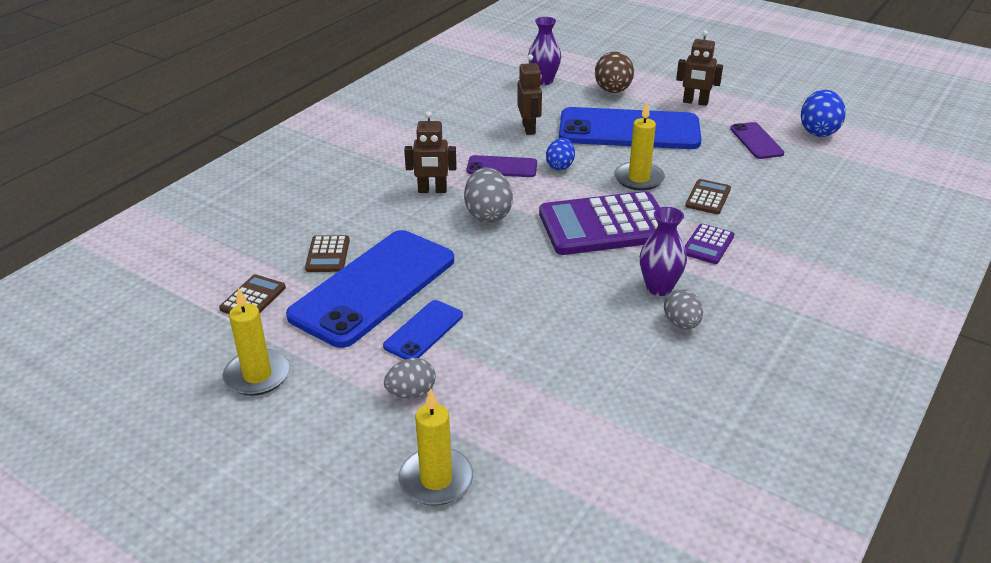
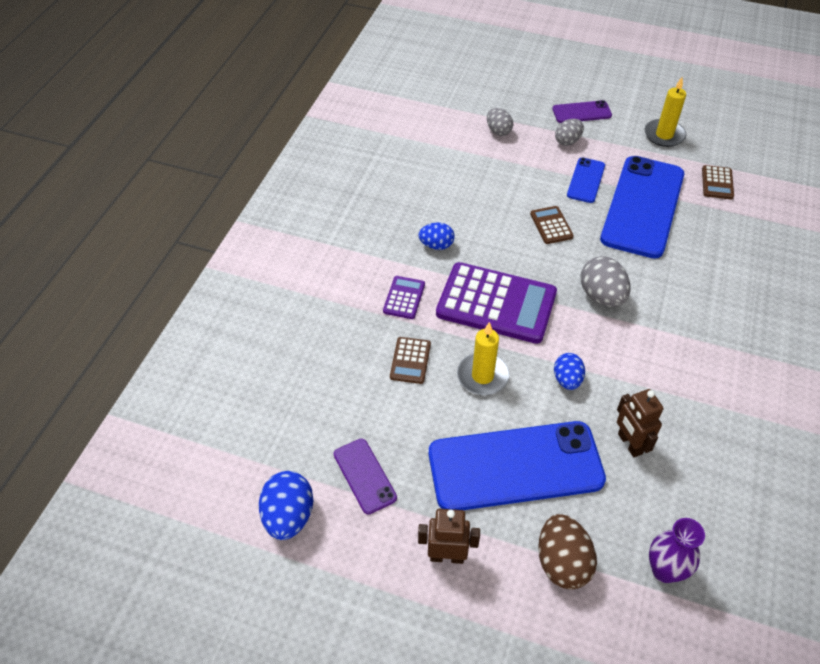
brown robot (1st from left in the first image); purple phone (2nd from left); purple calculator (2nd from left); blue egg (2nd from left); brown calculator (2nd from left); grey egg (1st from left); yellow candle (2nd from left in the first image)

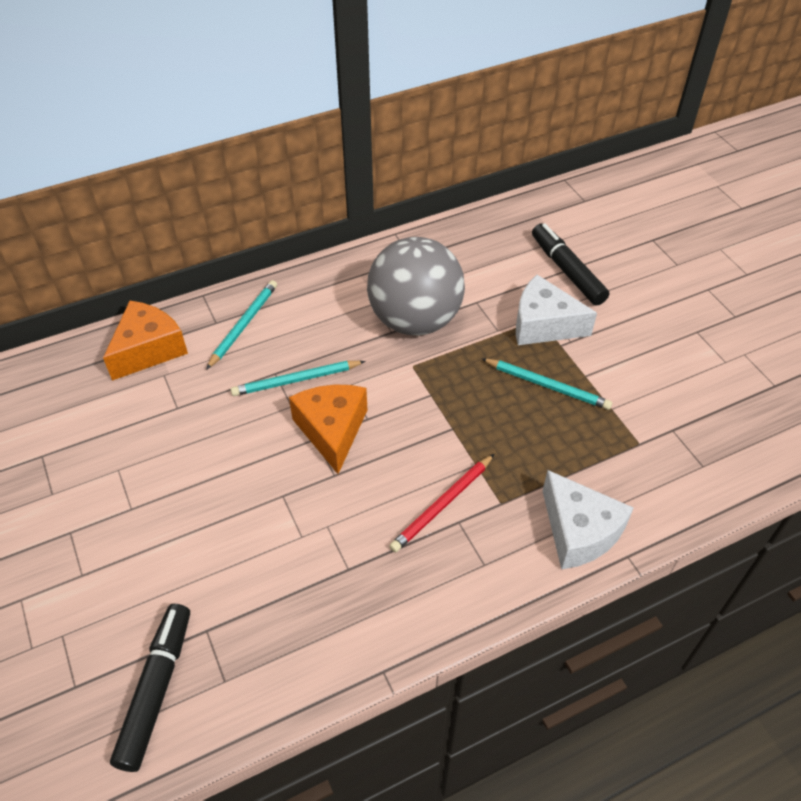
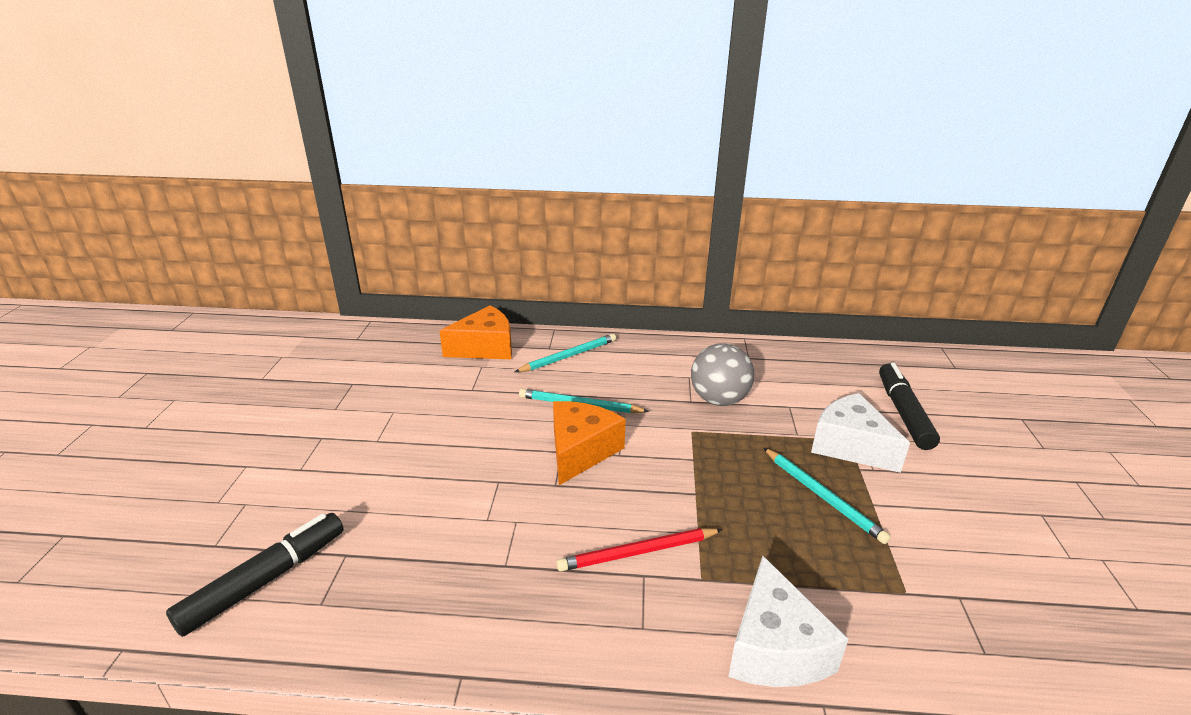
grey ball

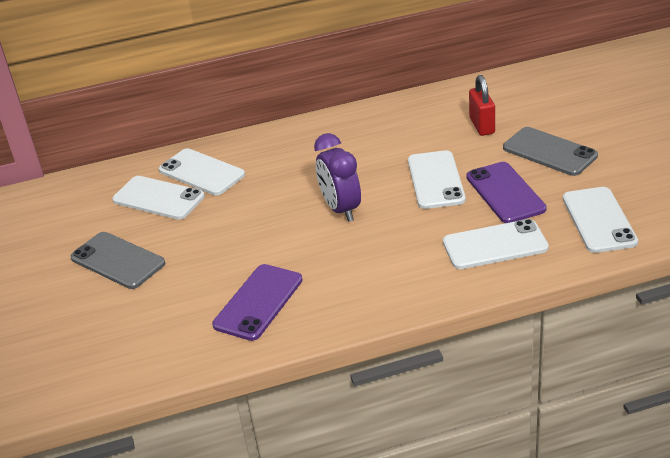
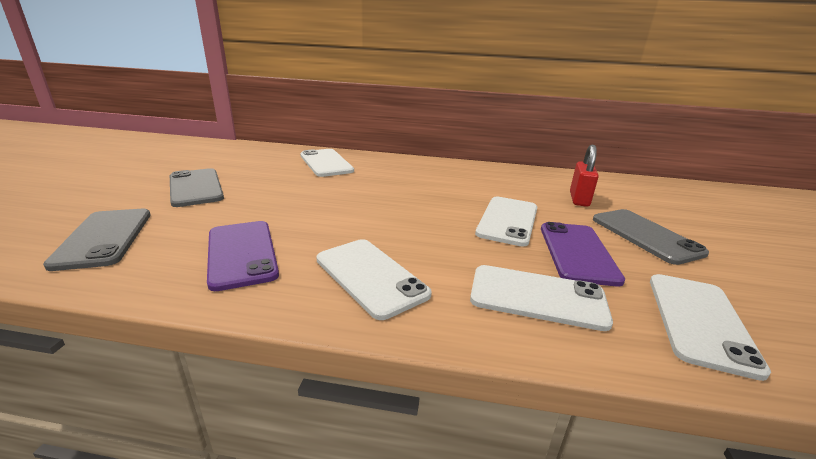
purple clock; white phone (2nd from left); purple phone (1st from left); grey phone (1st from left)

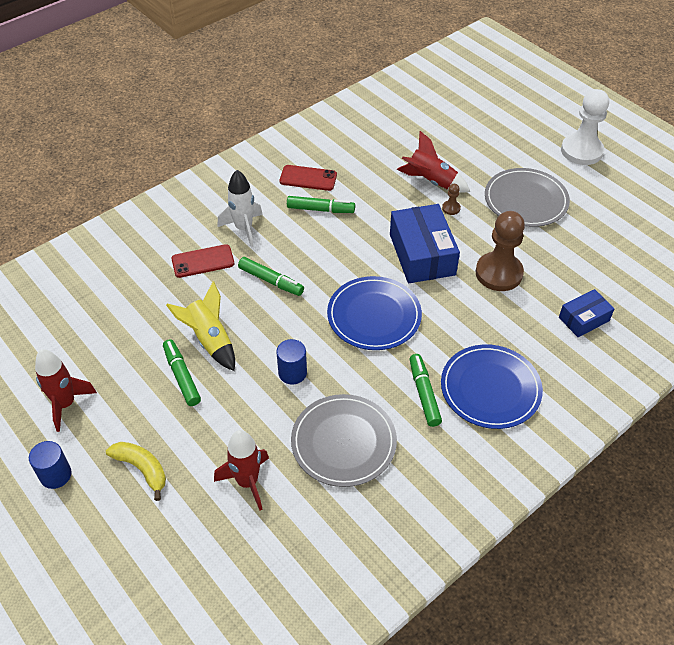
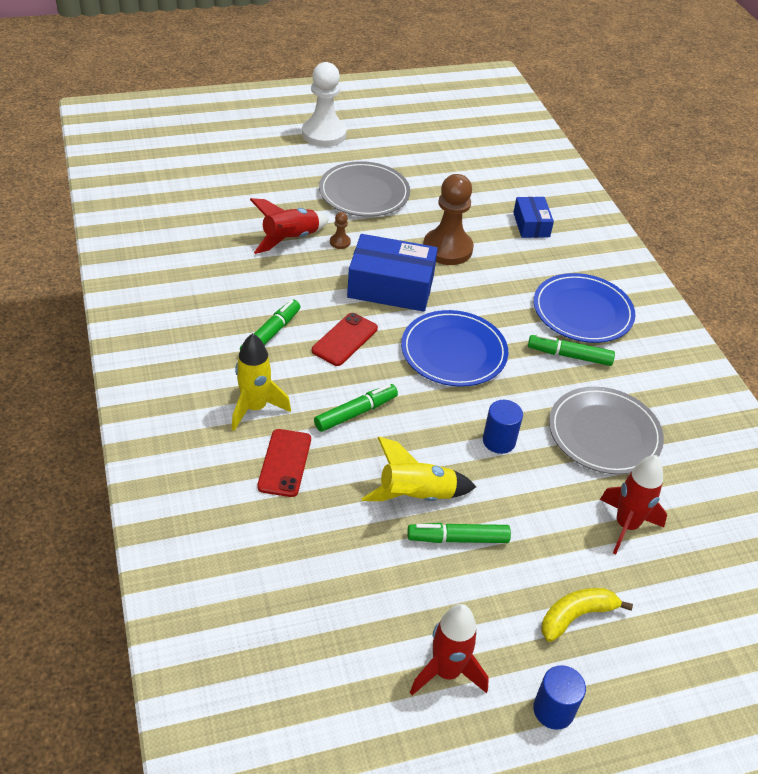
red phone (2nd from left); yellow rocket (1st from left)

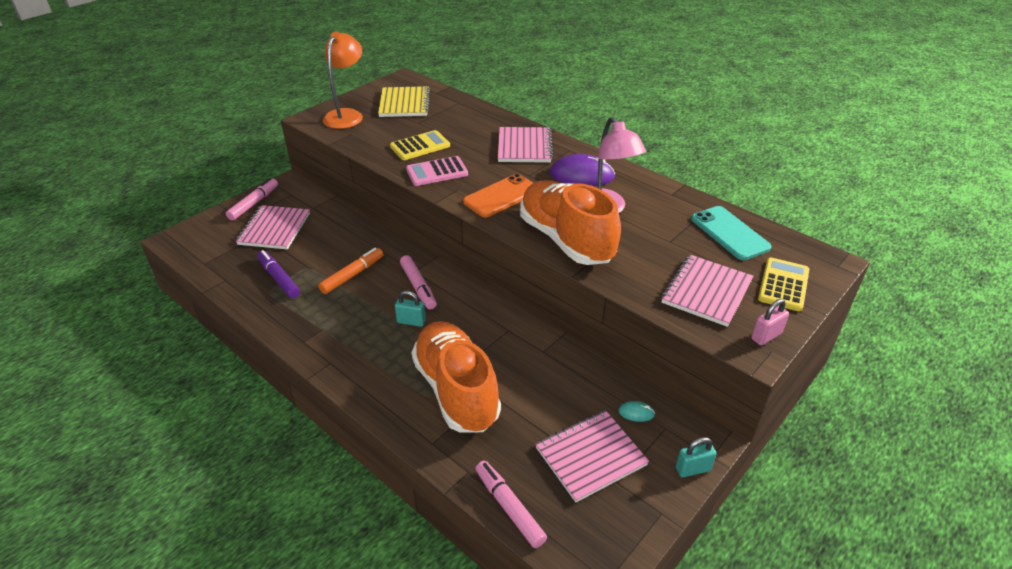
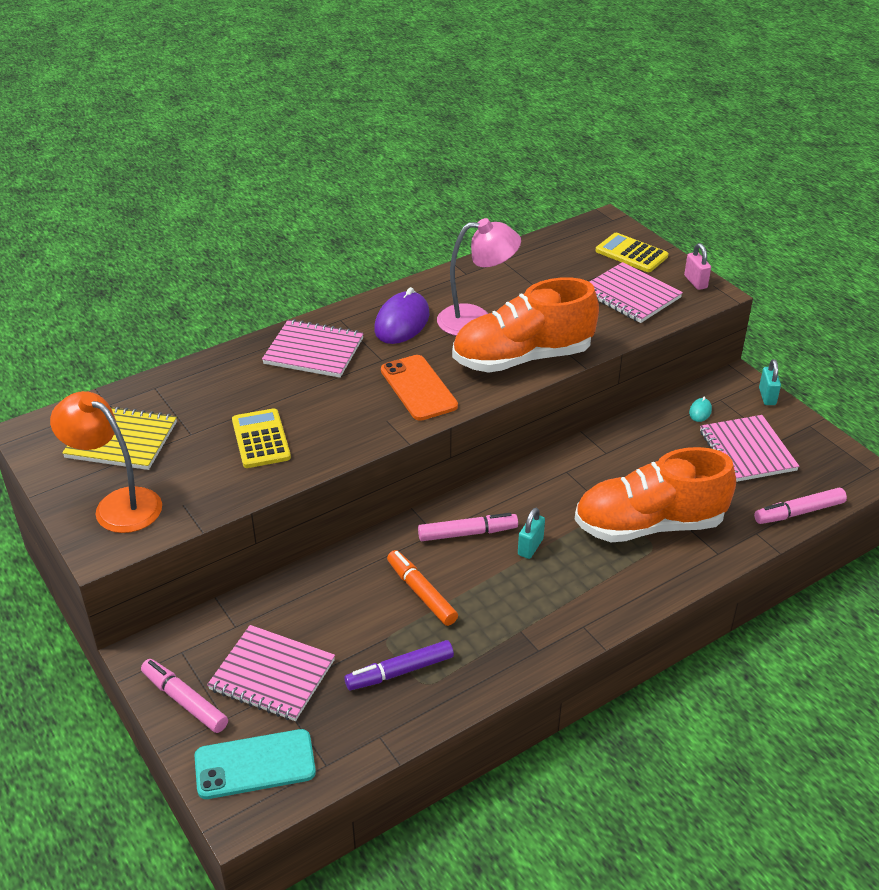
pink calculator; turquoise phone

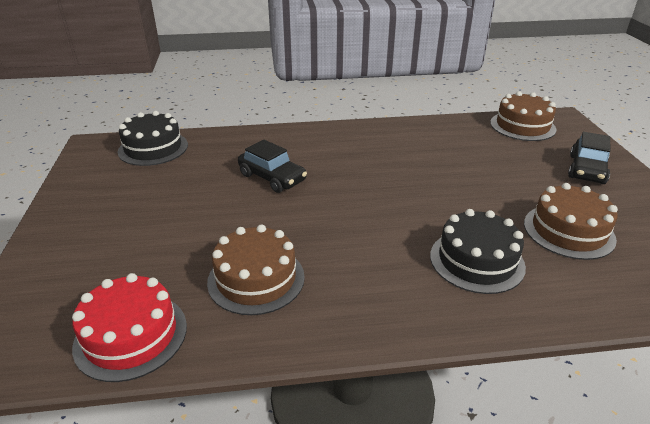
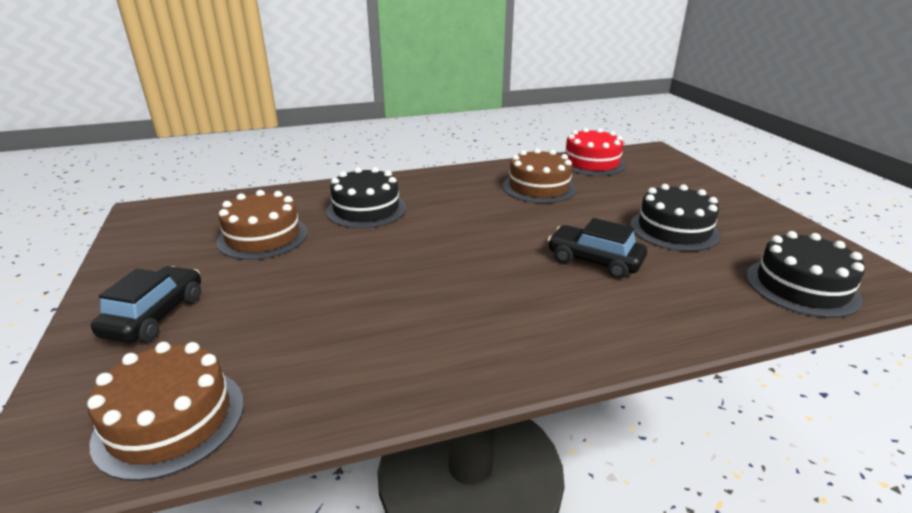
black cake (2nd from left)

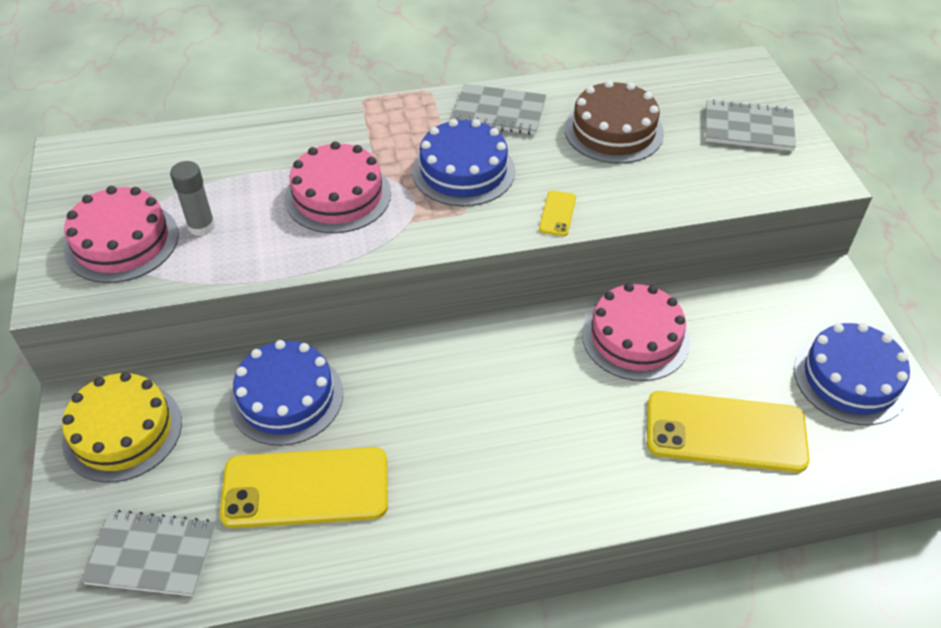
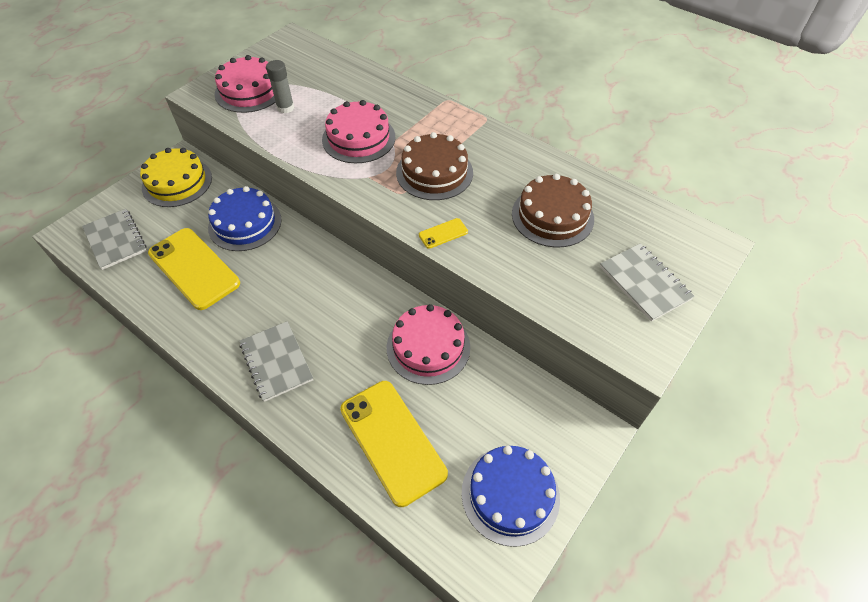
grey notebook (2nd from left); brown cake (1st from left)

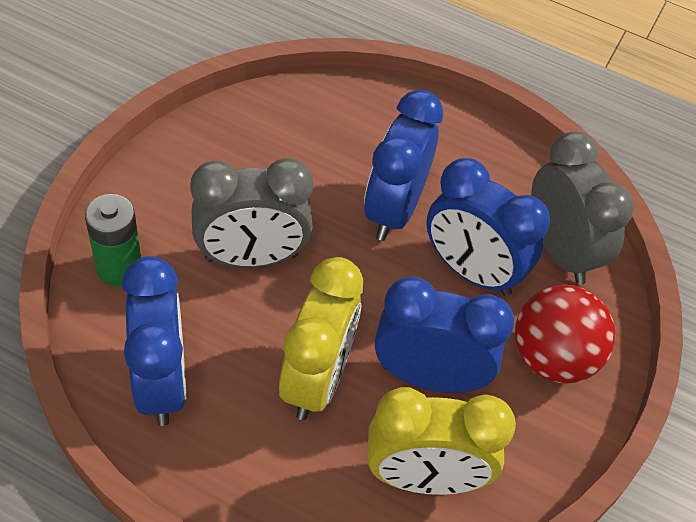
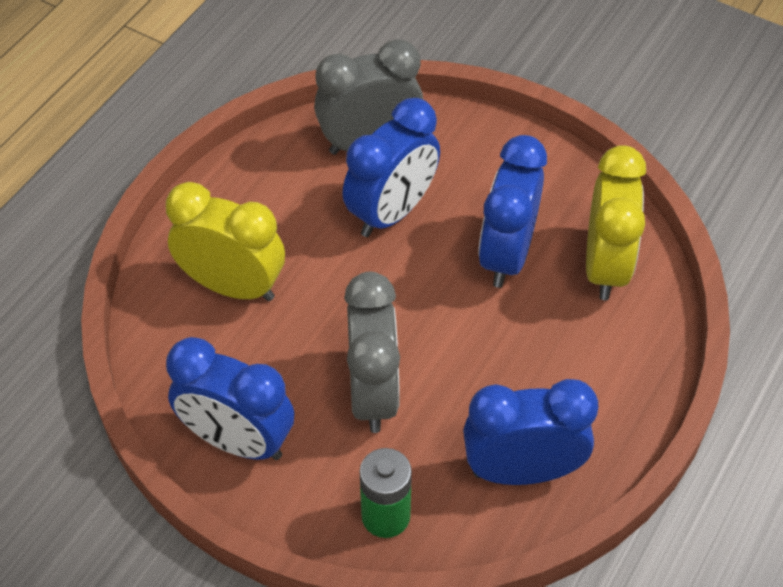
blue clock (1st from left); yellow clock (1st from left); red ball

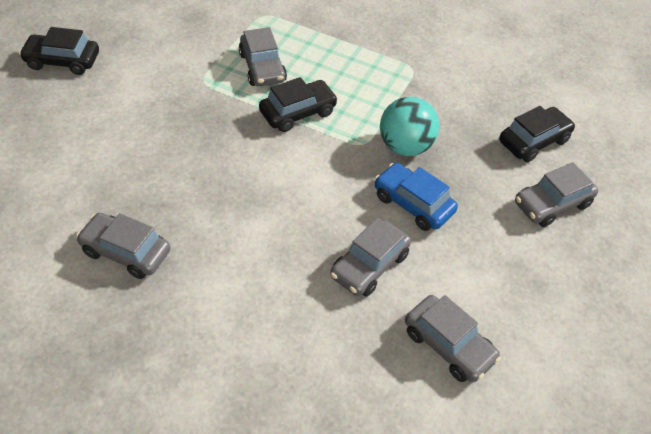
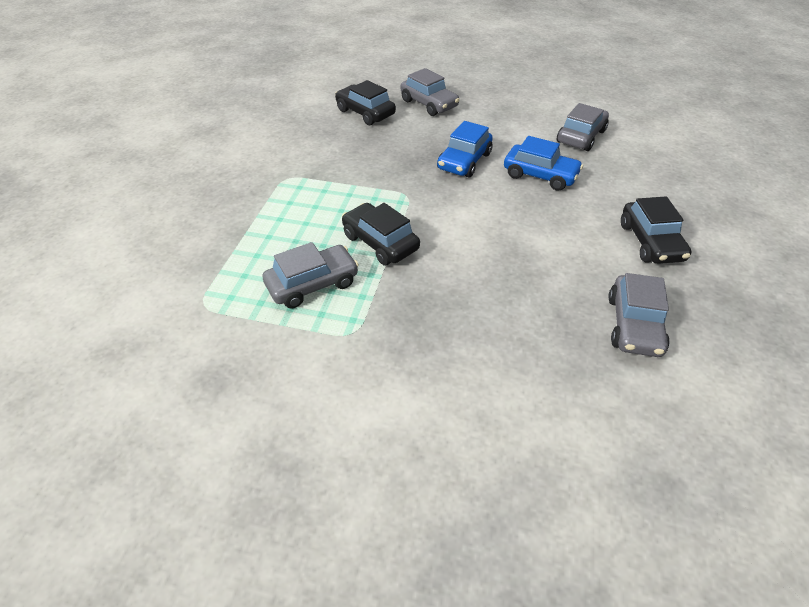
black car (3rd from left); turquoise ball; blue car (2nd from left)

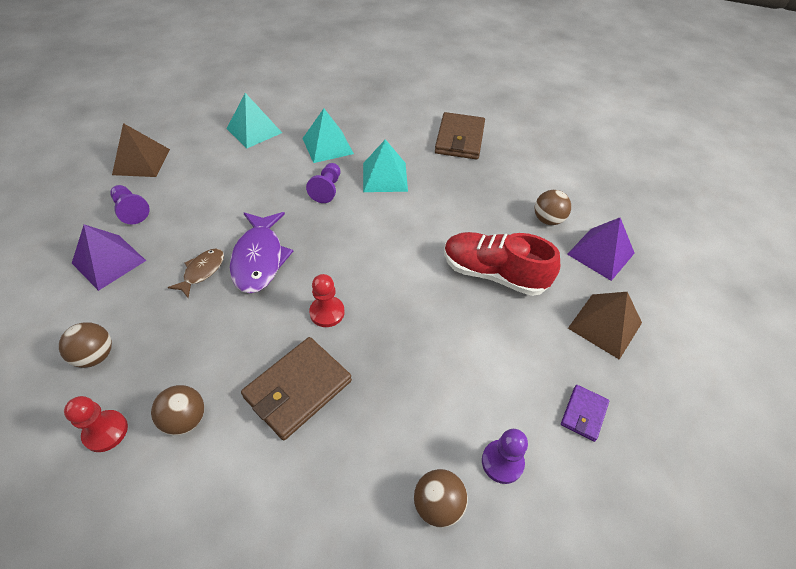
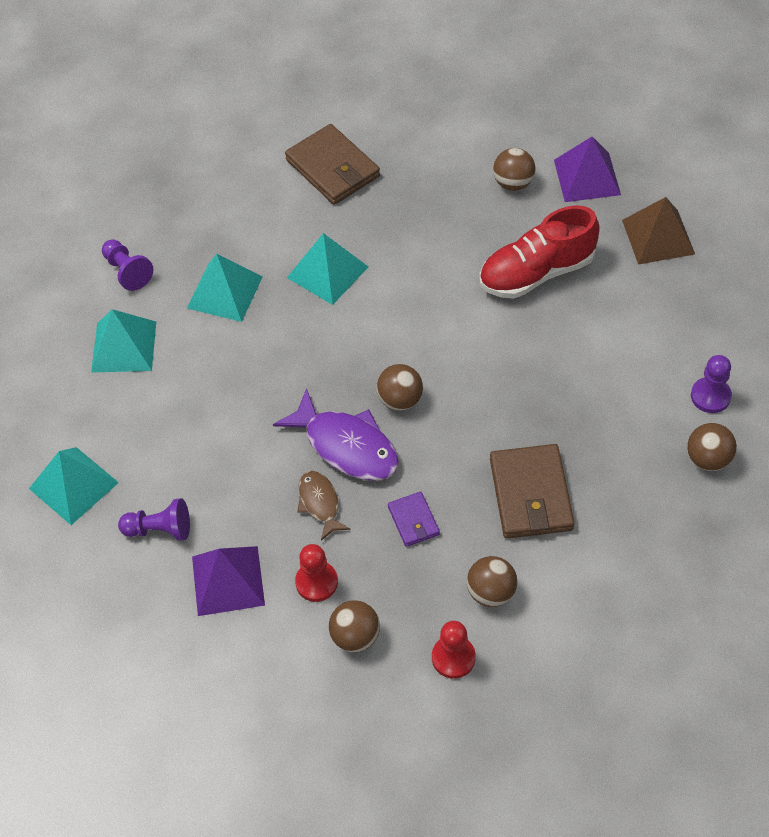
turquoise pyramid (1st from left); purple pawn (1st from left); red pawn (1st from left); purple wallet; brown ball (2nd from left)

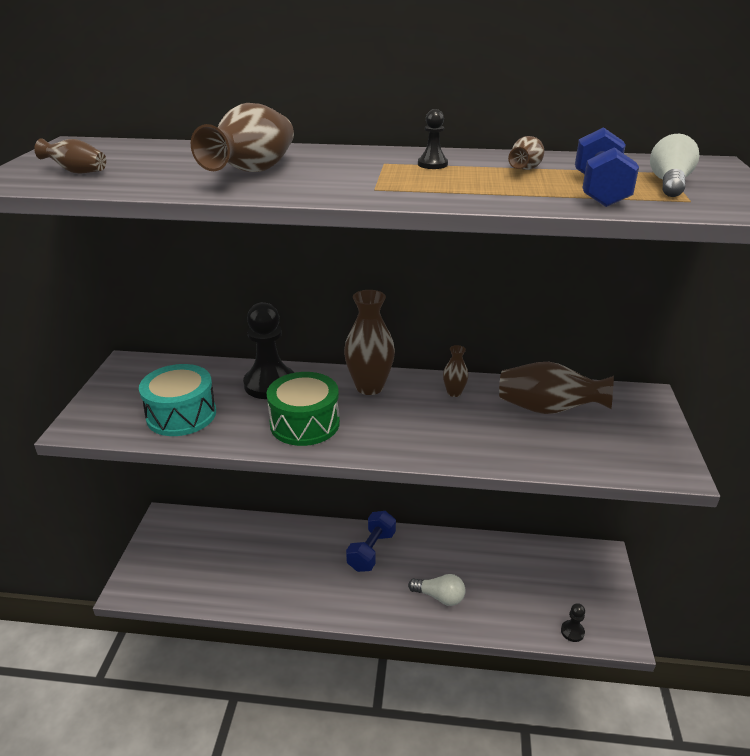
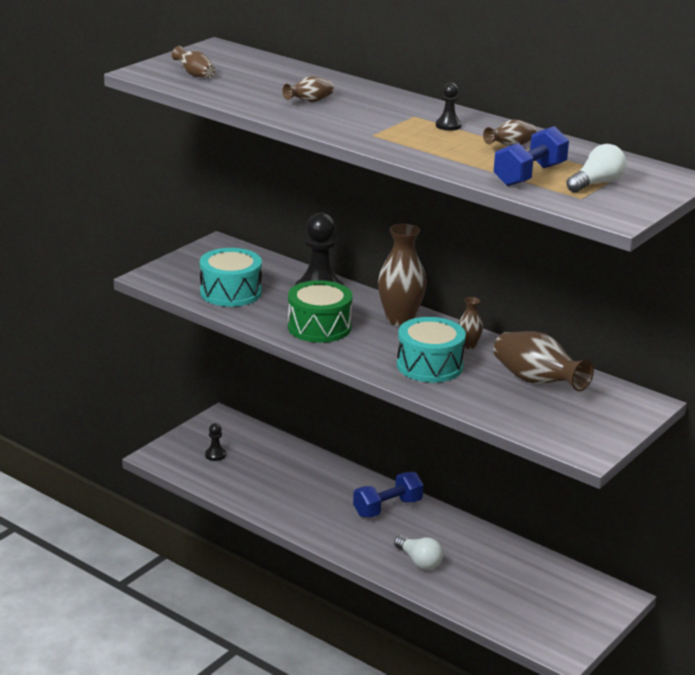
brown vase (2nd from left); black pawn (1st from left); turquoise drum (2nd from left)

